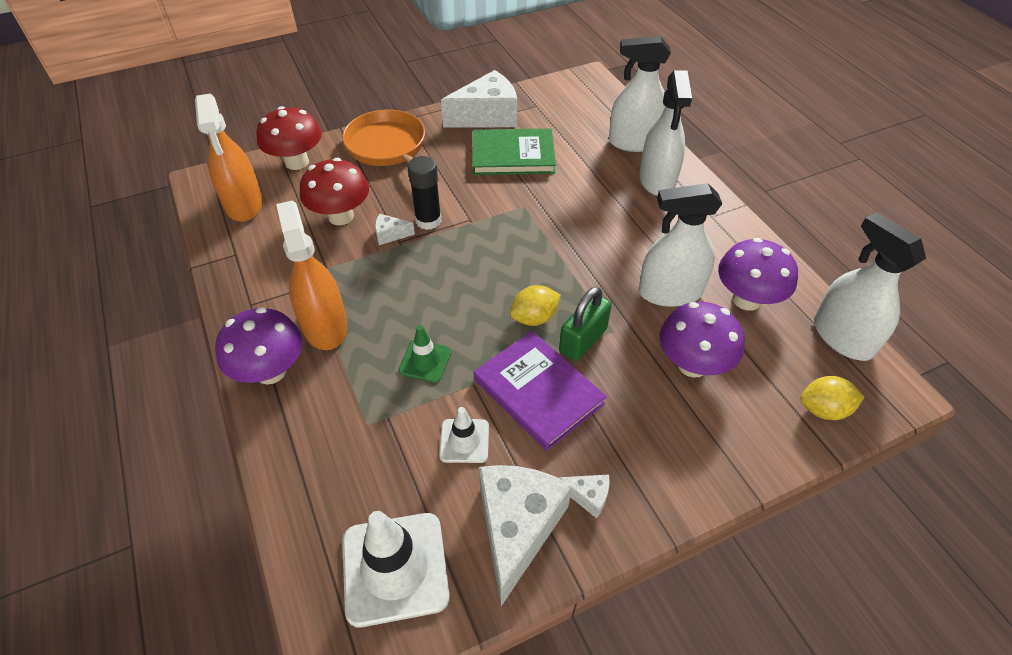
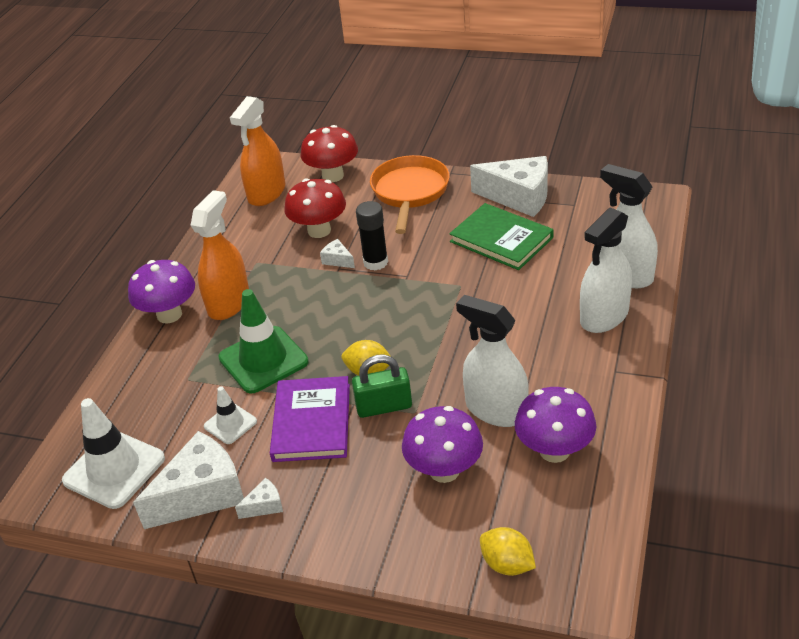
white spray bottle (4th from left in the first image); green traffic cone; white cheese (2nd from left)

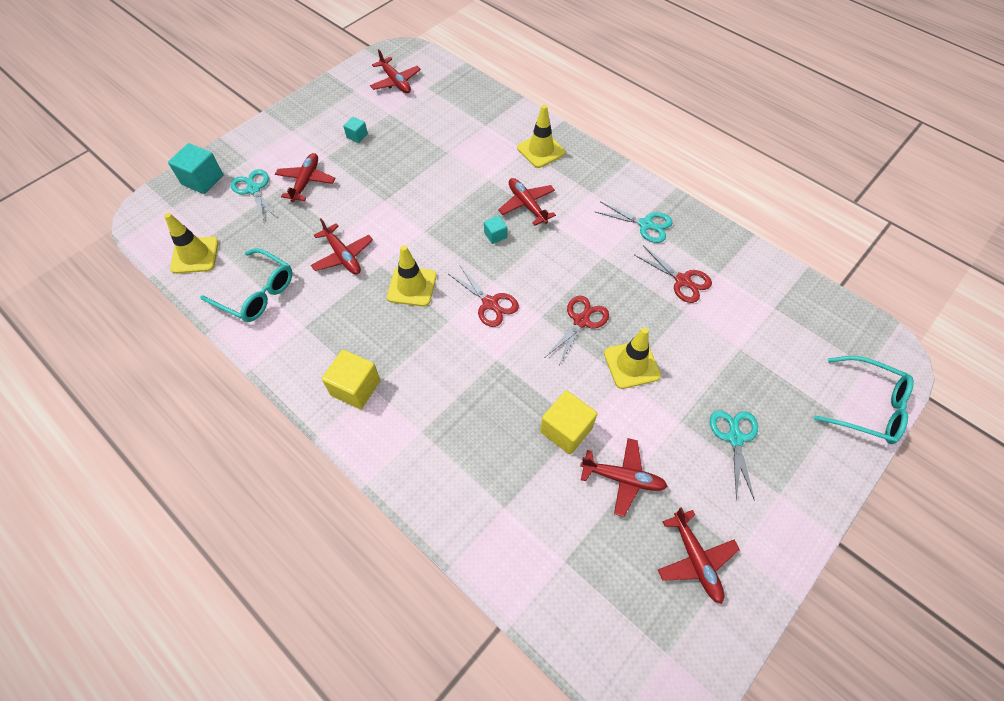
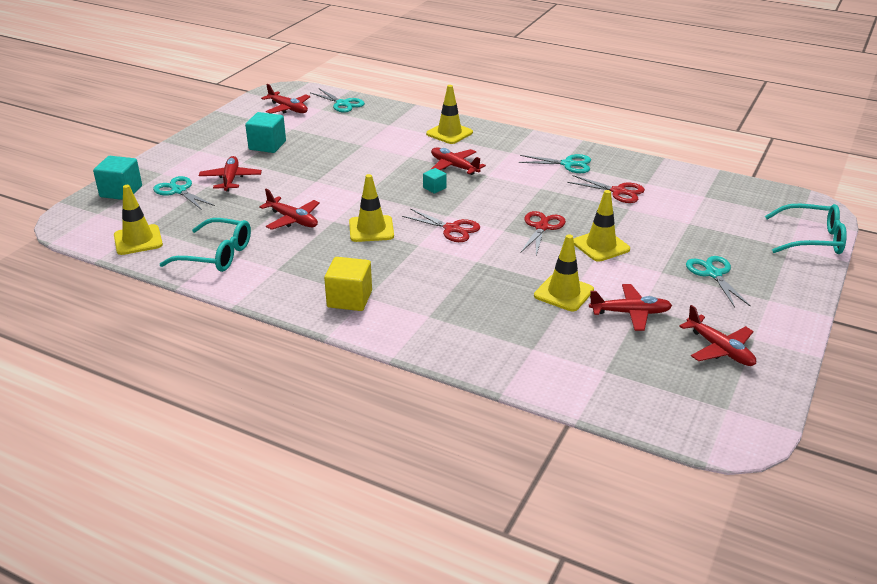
turquoise cube (2nd from left); yellow traffic cone (4th from left); turquoise scissors (2nd from left)

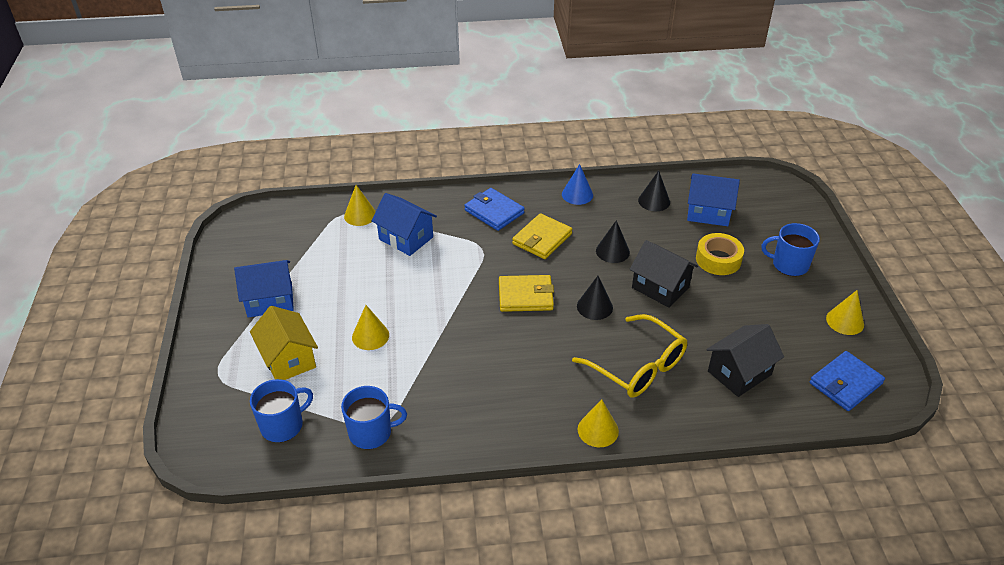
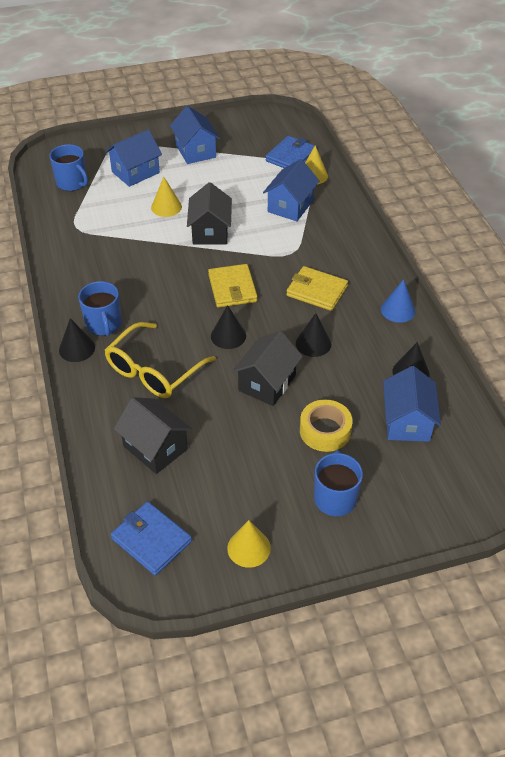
blue wallet (2nd from left); blue house (1st from left); blue mug (2nd from left); black cone (1st from left); black house (2nd from left)

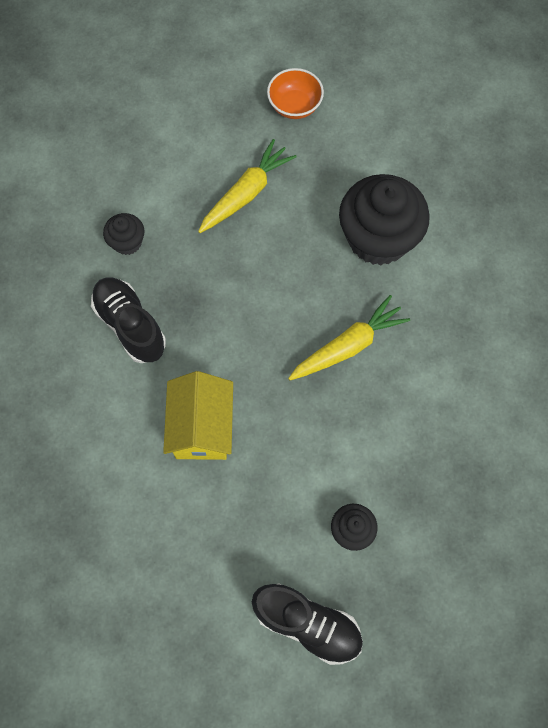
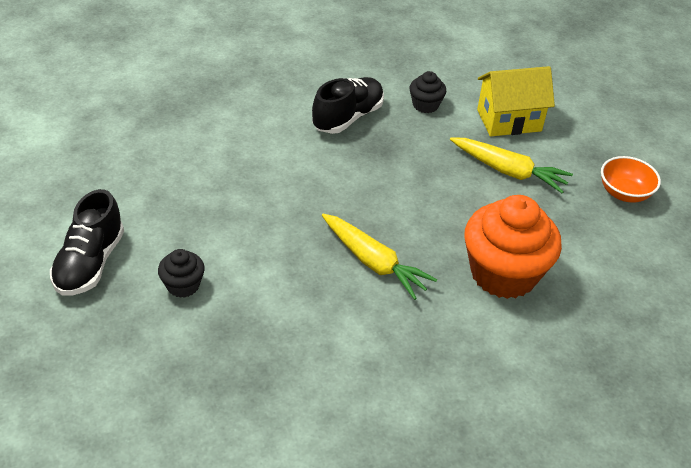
orange cupcake; yellow house

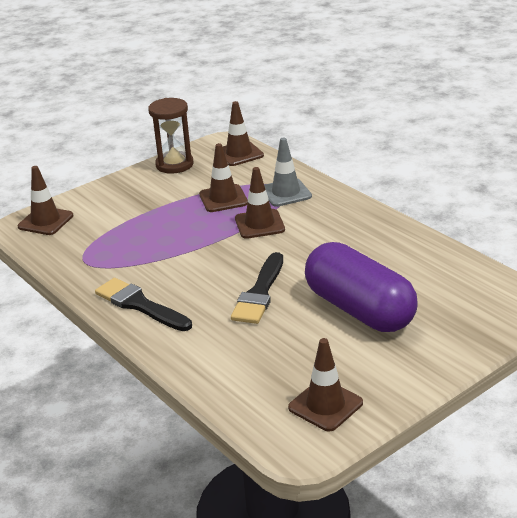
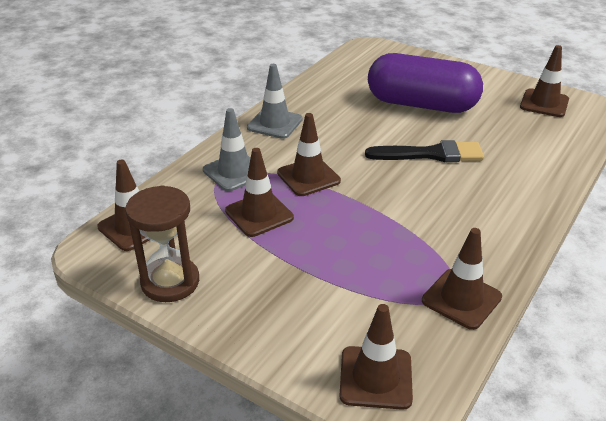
purple capsule; black brush (1st from left in the first image); grey traffic cone (2nd from left); brown traffic cone (5th from left)

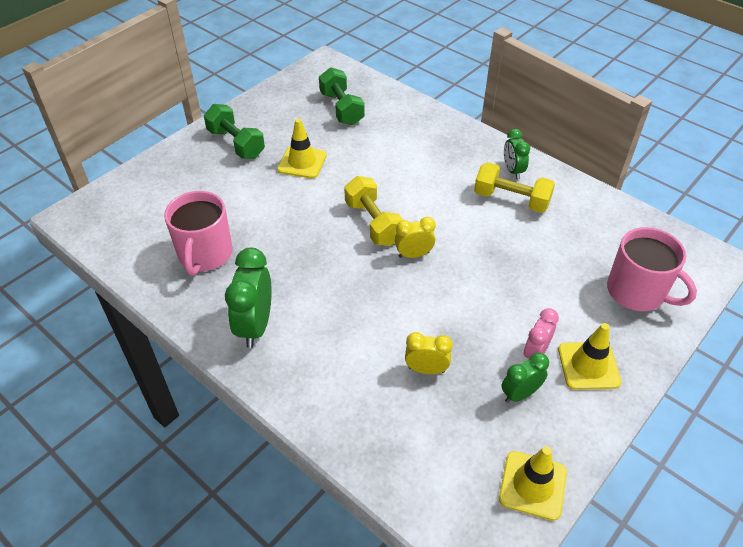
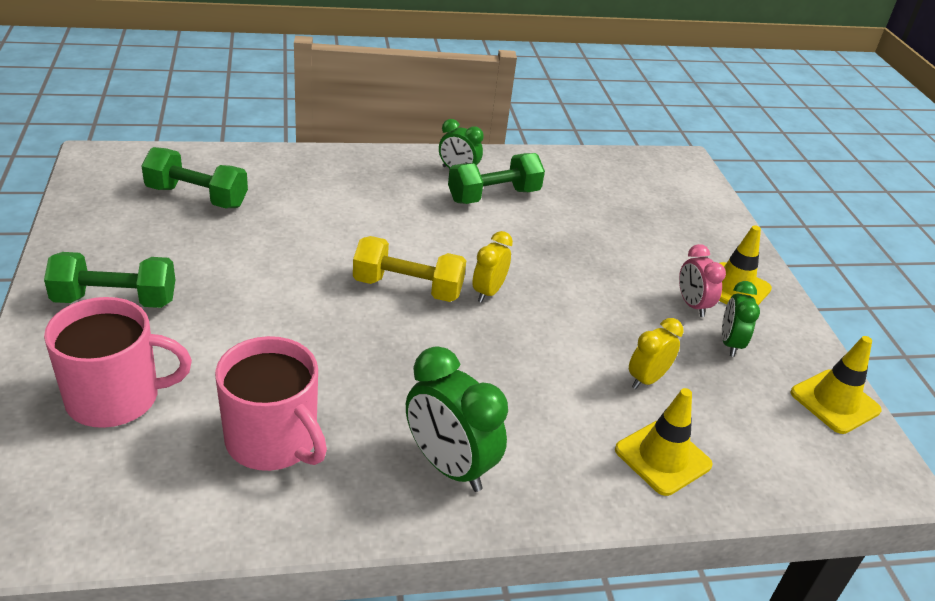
yellow traffic cone (1st from left); green dumbbell (3rd from left); pink mug (1st from left)

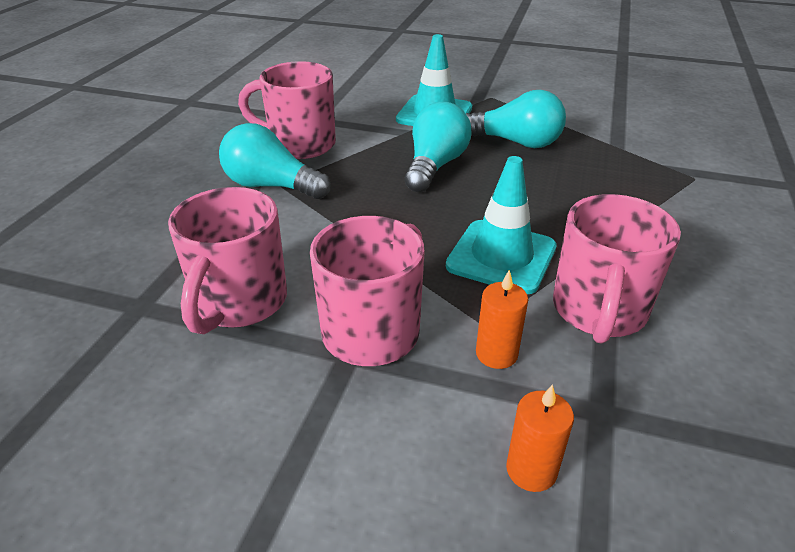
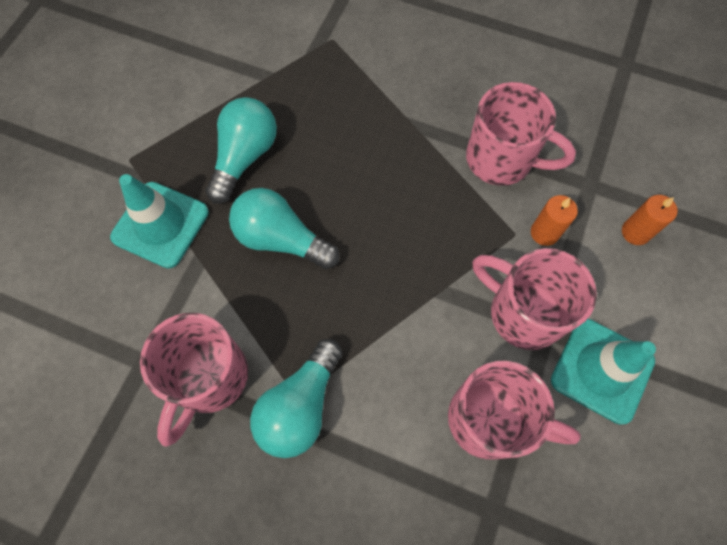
turquoise traffic cone (2nd from left)

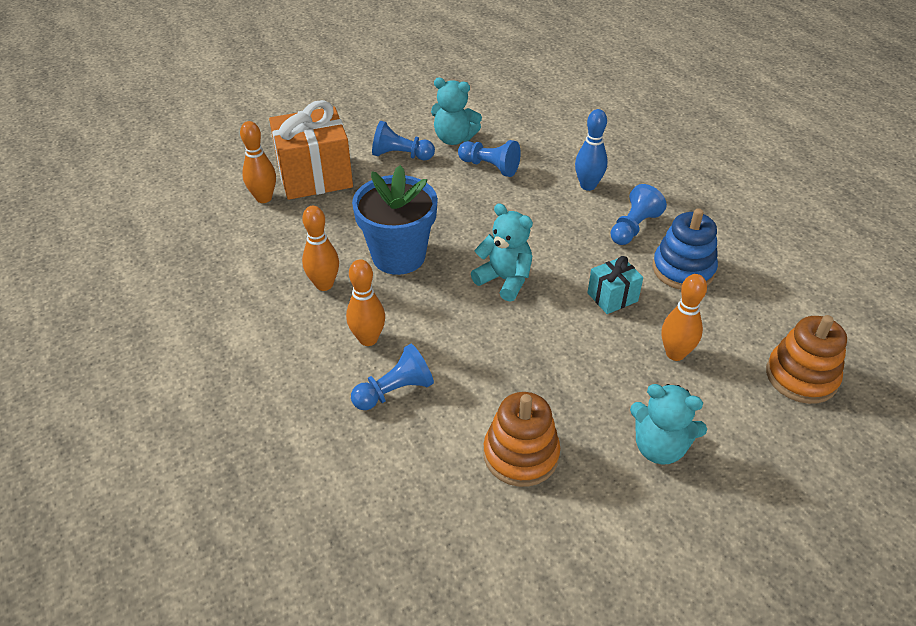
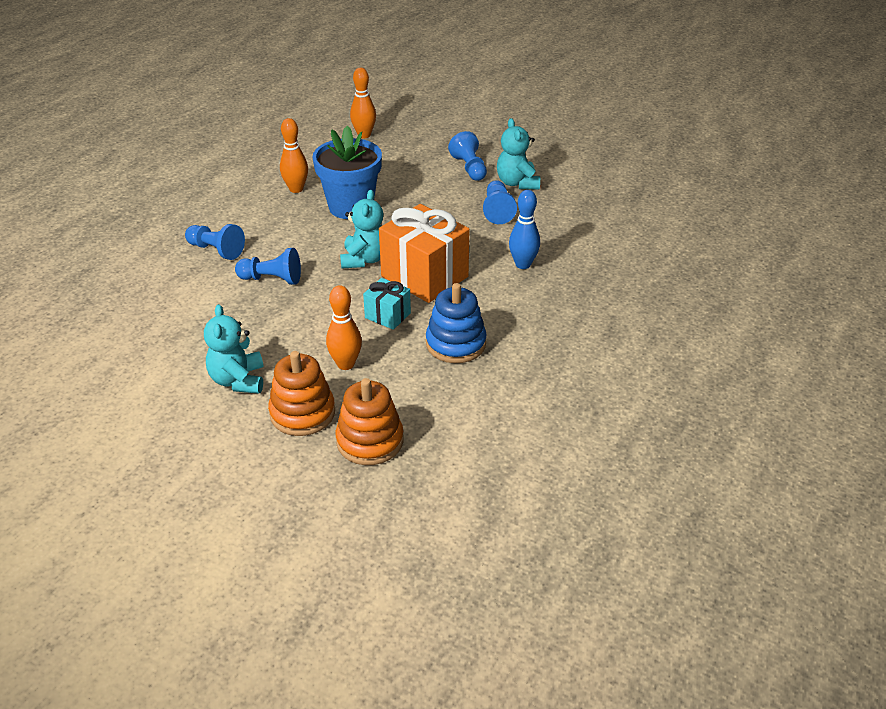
orange gift; blue pawn (2nd from left); orange bowling pin (3rd from left in the first image); orange stacking toy (1st from left)

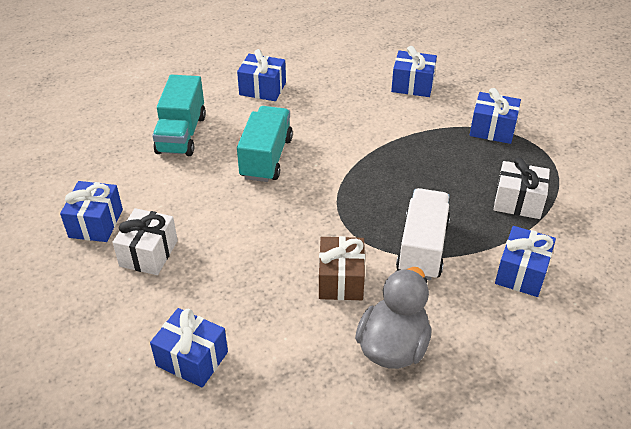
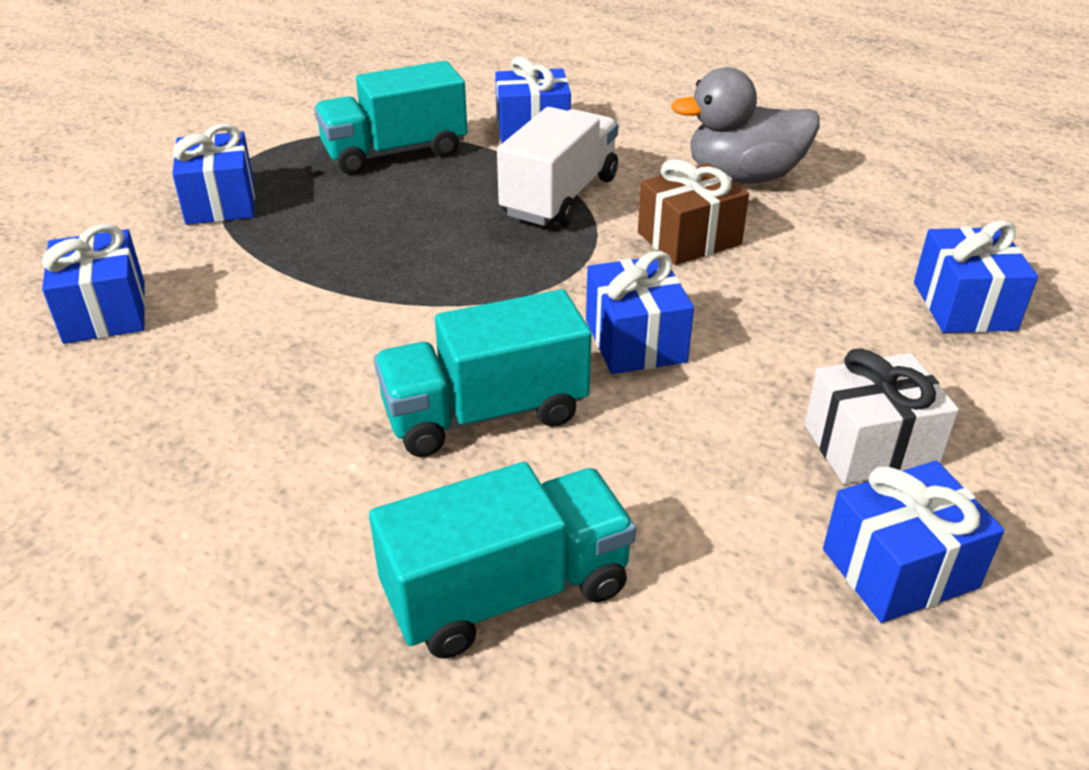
blue gift (4th from left); turquoise truck (1st from left); white truck

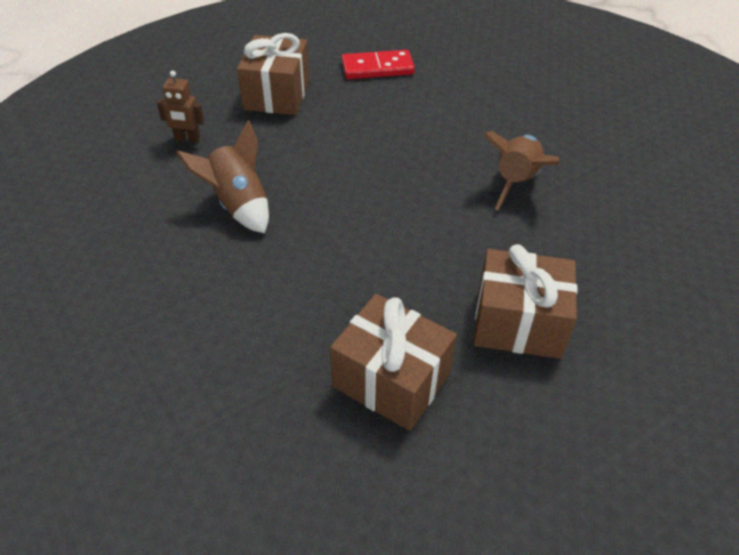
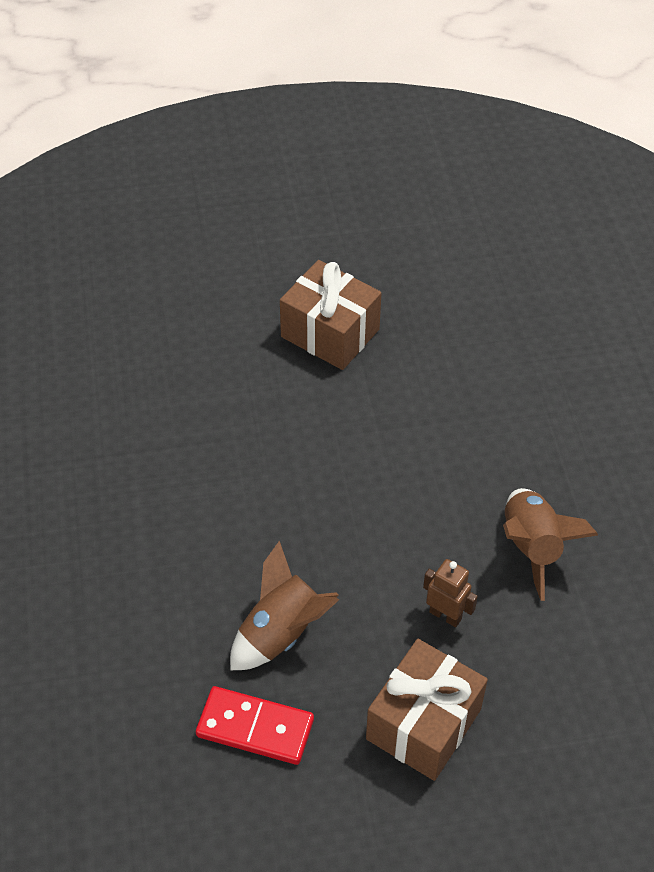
brown robot; brown rocket (1st from left); brown gift (2nd from left in the first image)

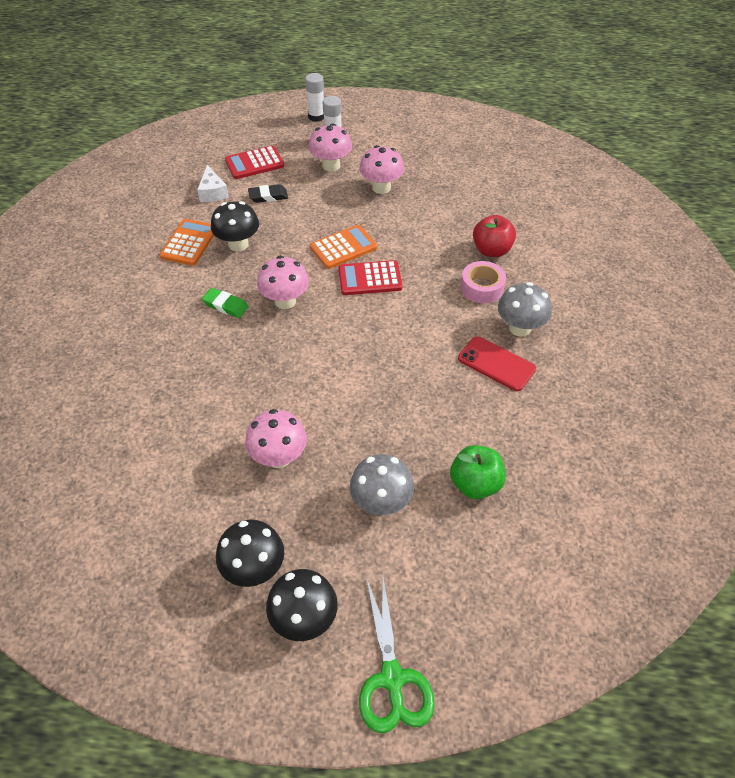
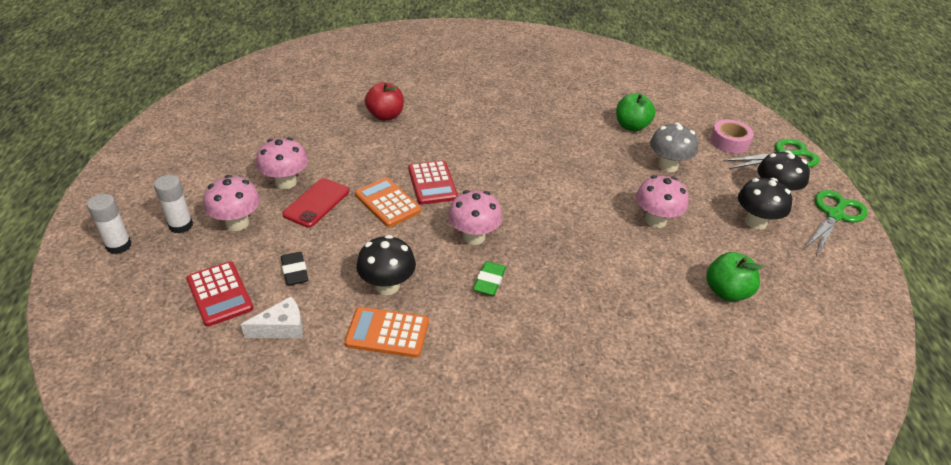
pink tape; grey mushroom (2nd from left in the first image); red phone; green scissors (2nd from left); green apple (2nd from left)

